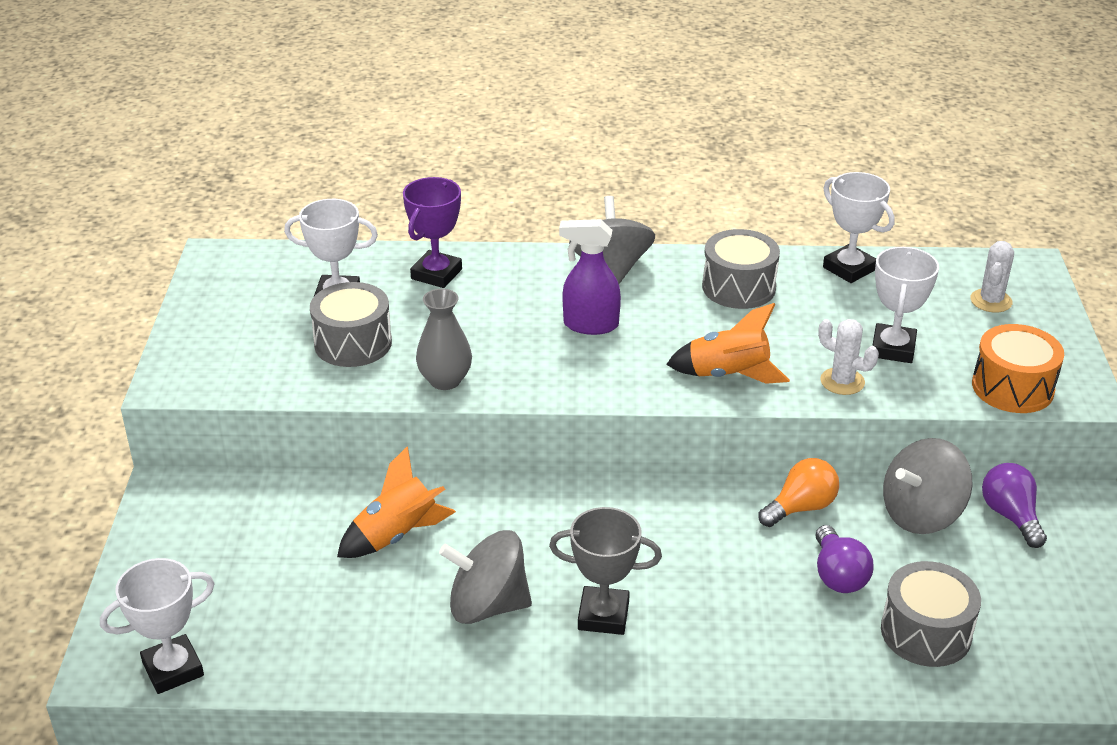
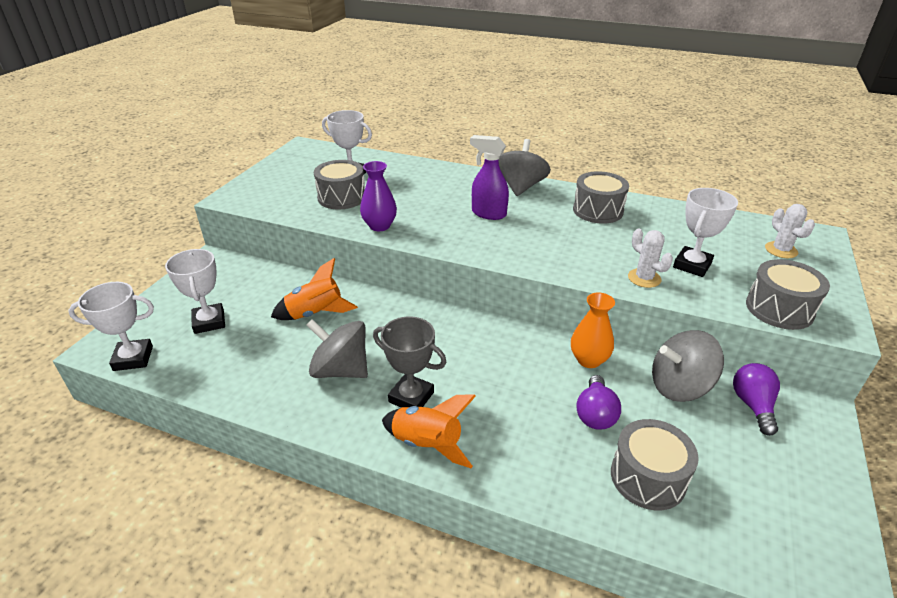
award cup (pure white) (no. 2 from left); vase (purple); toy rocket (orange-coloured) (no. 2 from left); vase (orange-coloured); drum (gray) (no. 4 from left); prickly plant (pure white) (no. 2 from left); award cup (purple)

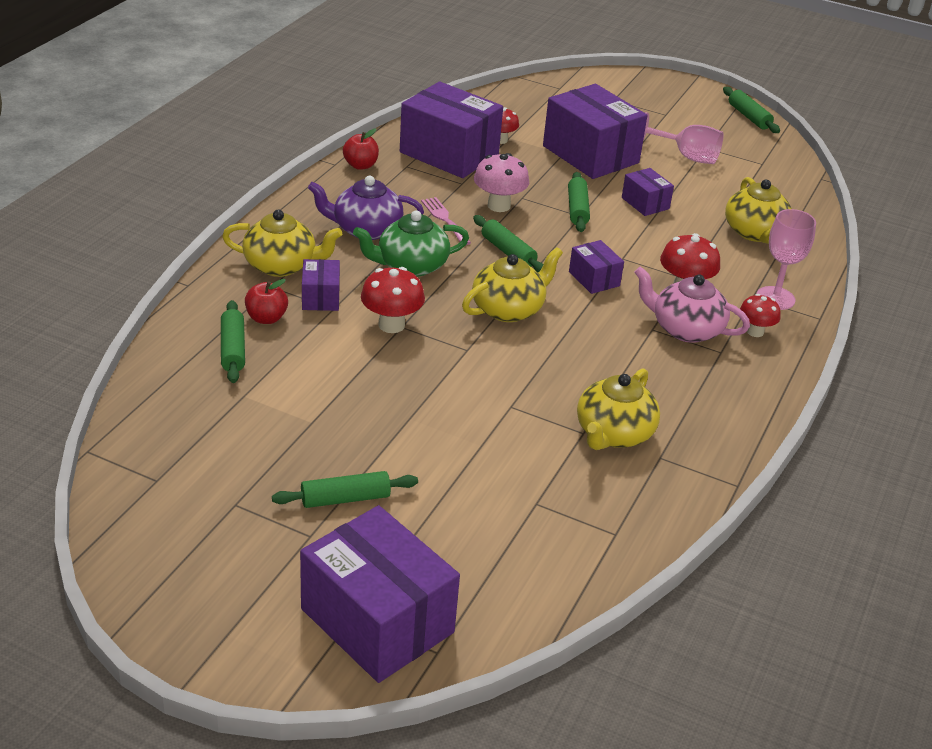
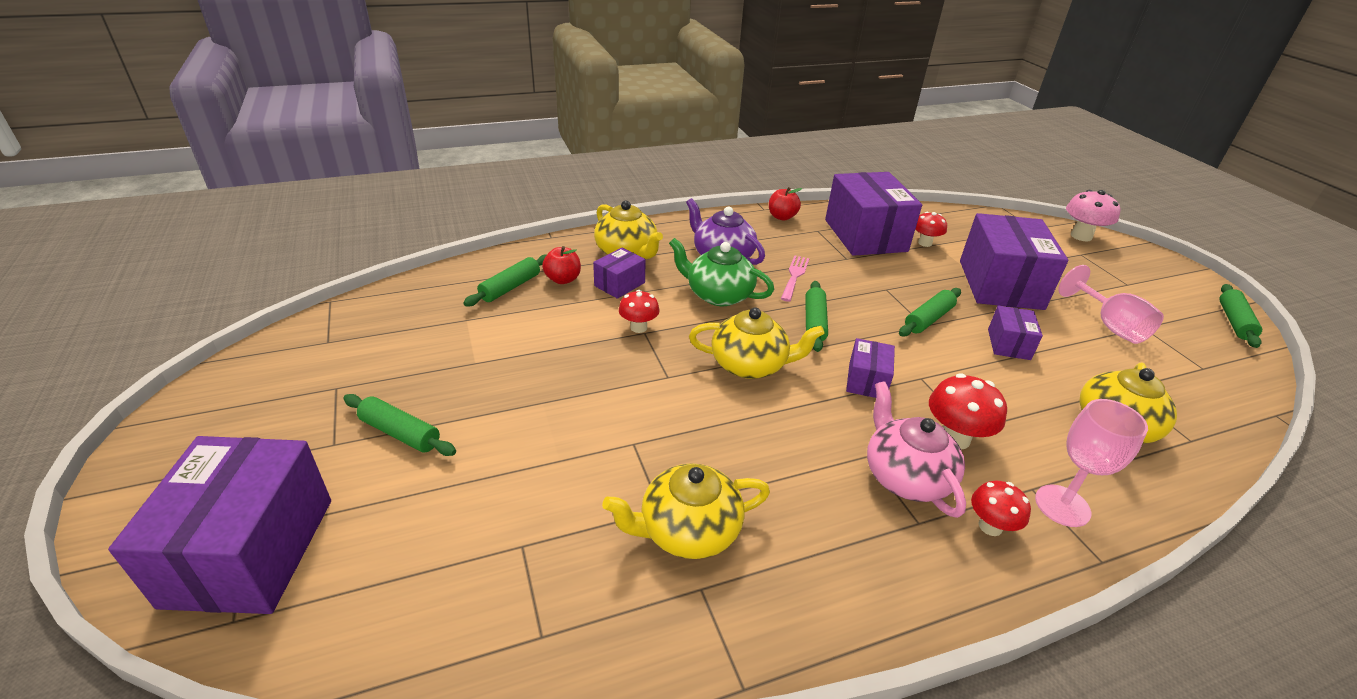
fungus (crimson) (no. 1 from left); fungus (rose-pink)

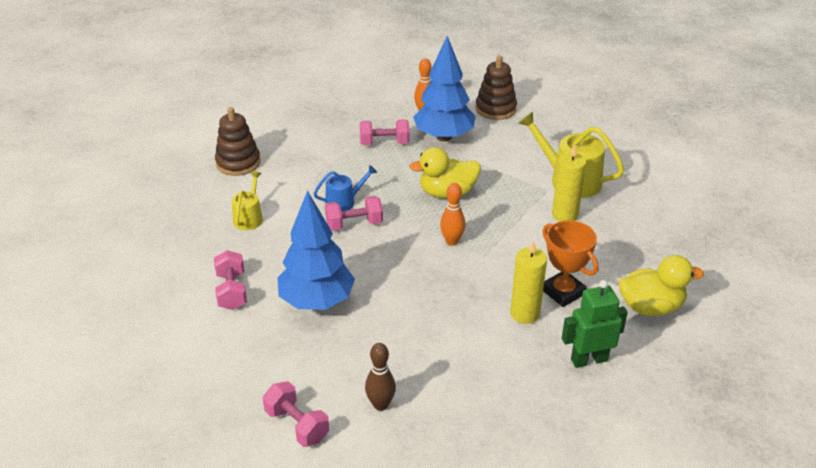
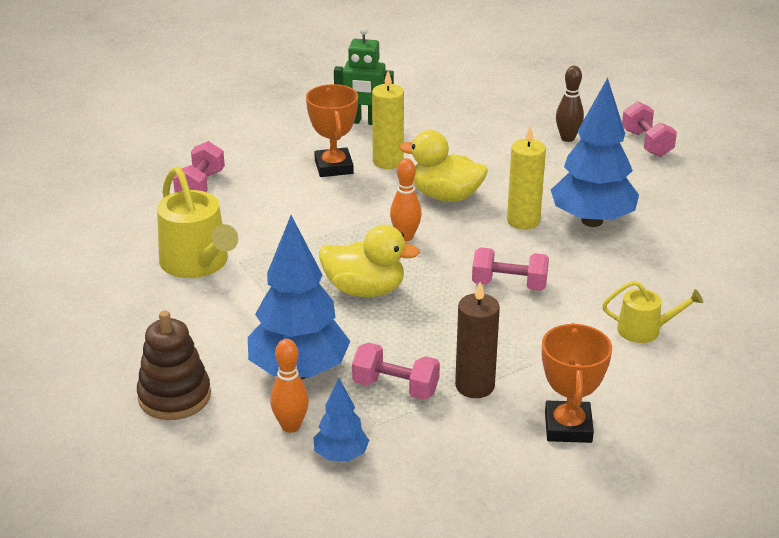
dumbbell (rose-pink) (no. 1 from left); fir tree (royal blue) (no. 2 from left); toy duck (golden) (no. 2 from left); wax candle (brown); wax candle (golden) (no. 2 from left); award cup (orange-coloured) (no. 2 from left); watering can (golden) (no. 2 from left); stacking rings (brown) (no. 1 from left in the first image); watering can (royal blue)

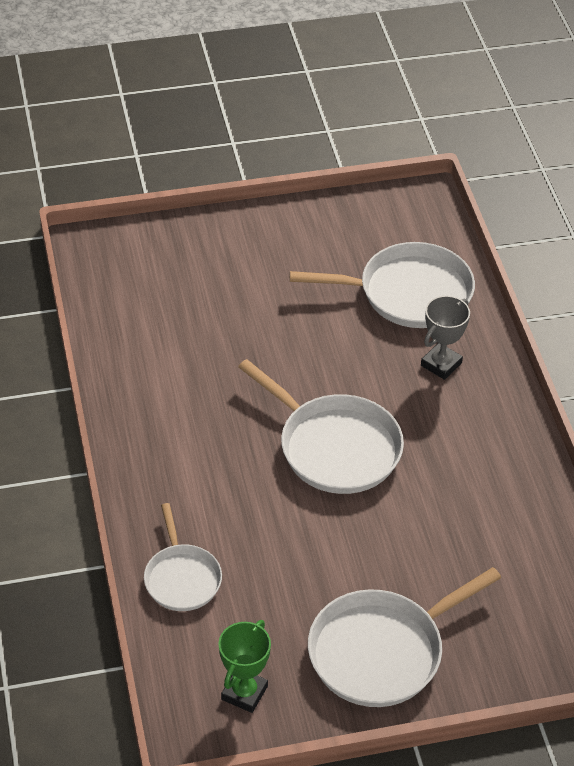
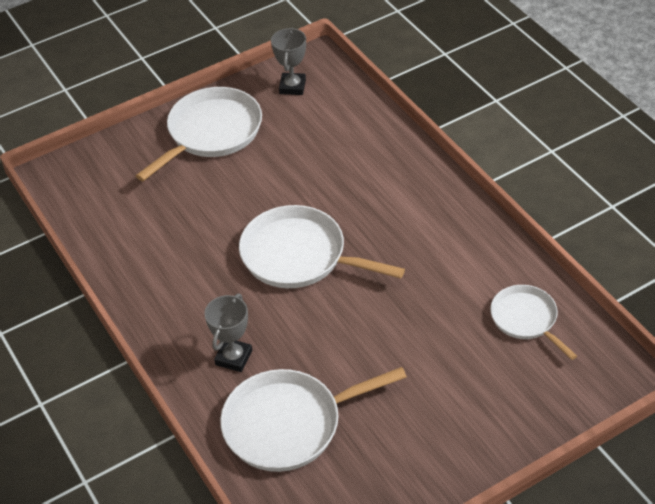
award cup (gray) (no. 2 from left); frying pan (pure white) (no. 4 from left)

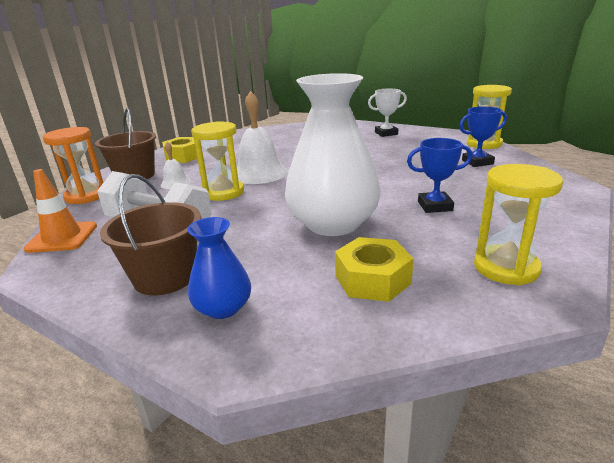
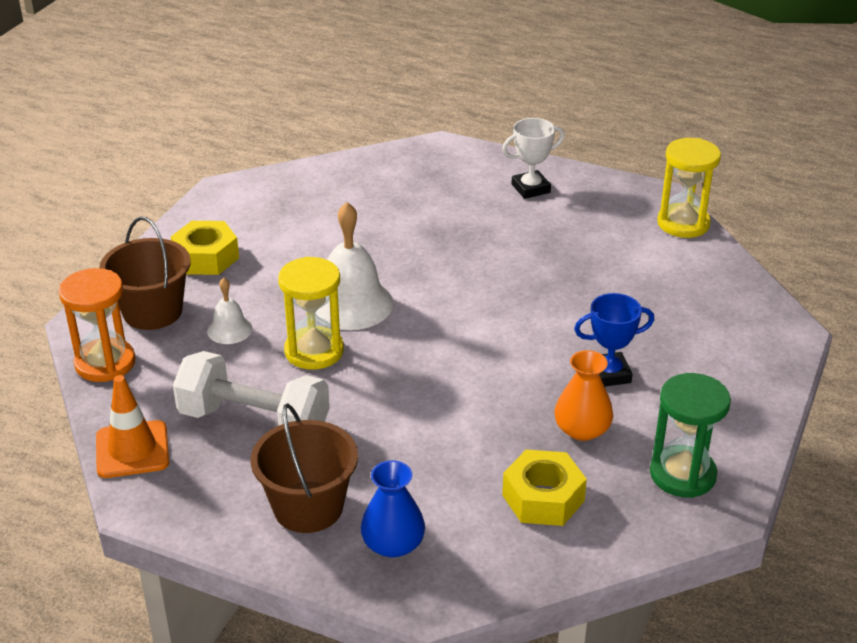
vase (orange-coloured); sandglass (leaf-green); vase (pure white); award cup (royal blue) (no. 2 from left in the first image)

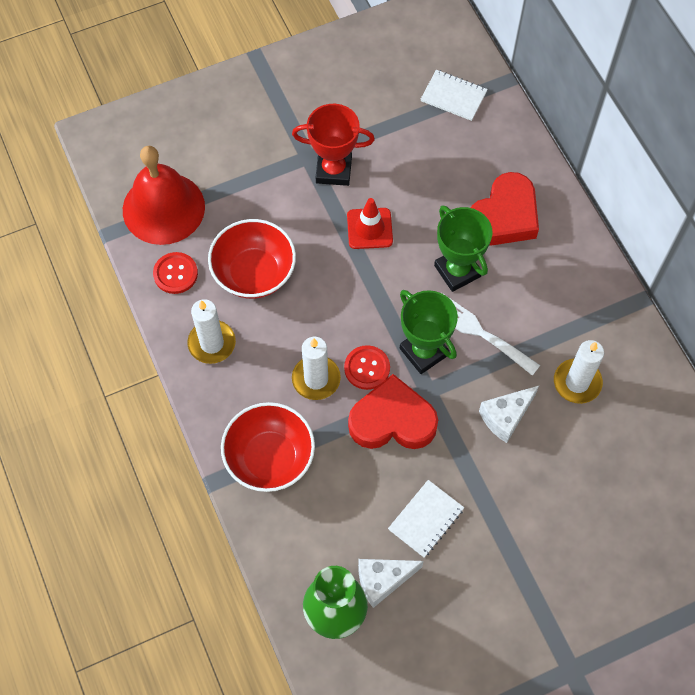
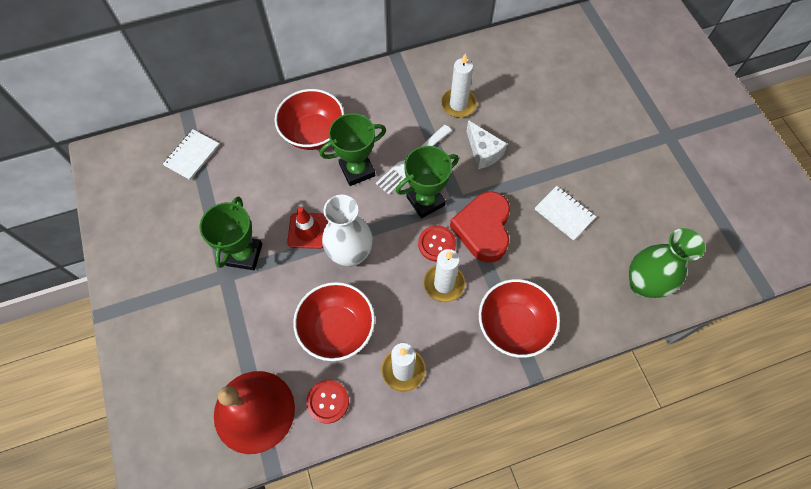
award cup (leaf-green) (no. 1 from left); bowl (crimson) (no. 1 from left); vase (pure white); cheese (pure white) (no. 1 from left in the first image)

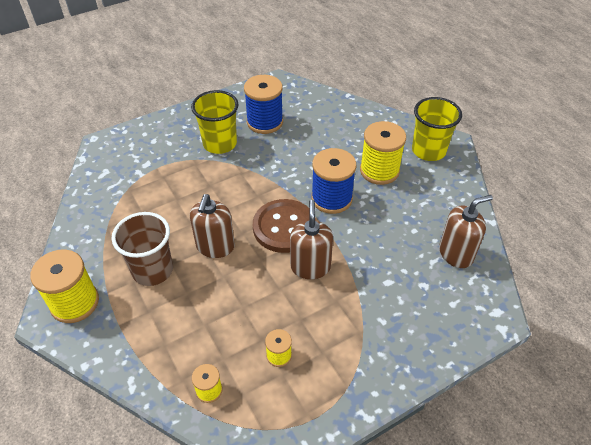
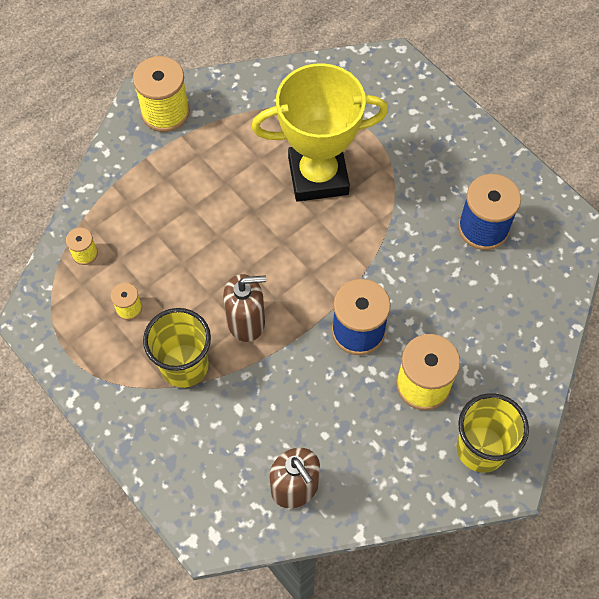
beaker (golden) (no. 1 from left); award cup (golden); beaker (brown); soap dispenser (brown) (no. 1 from left in the first image); shirt button (brown)

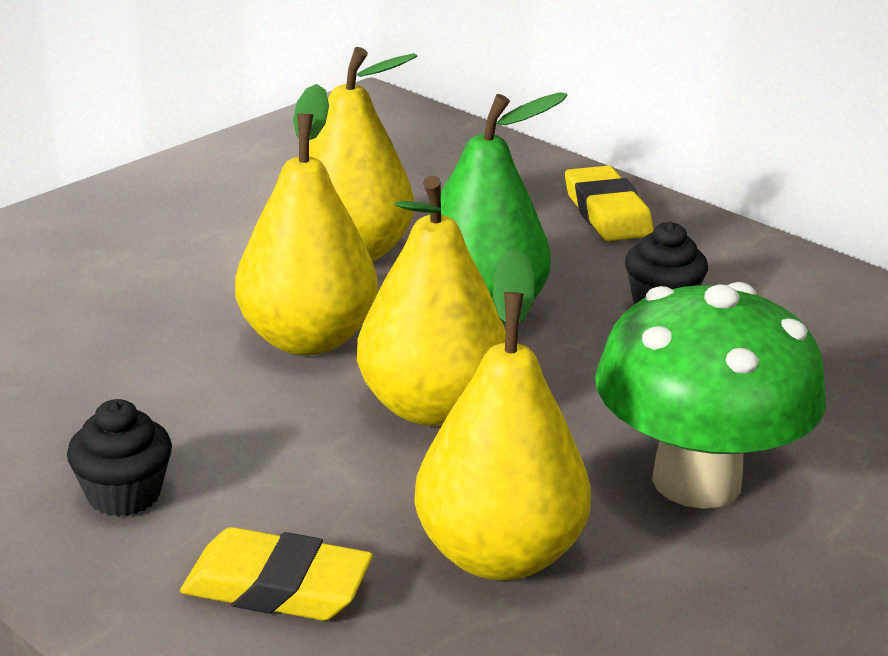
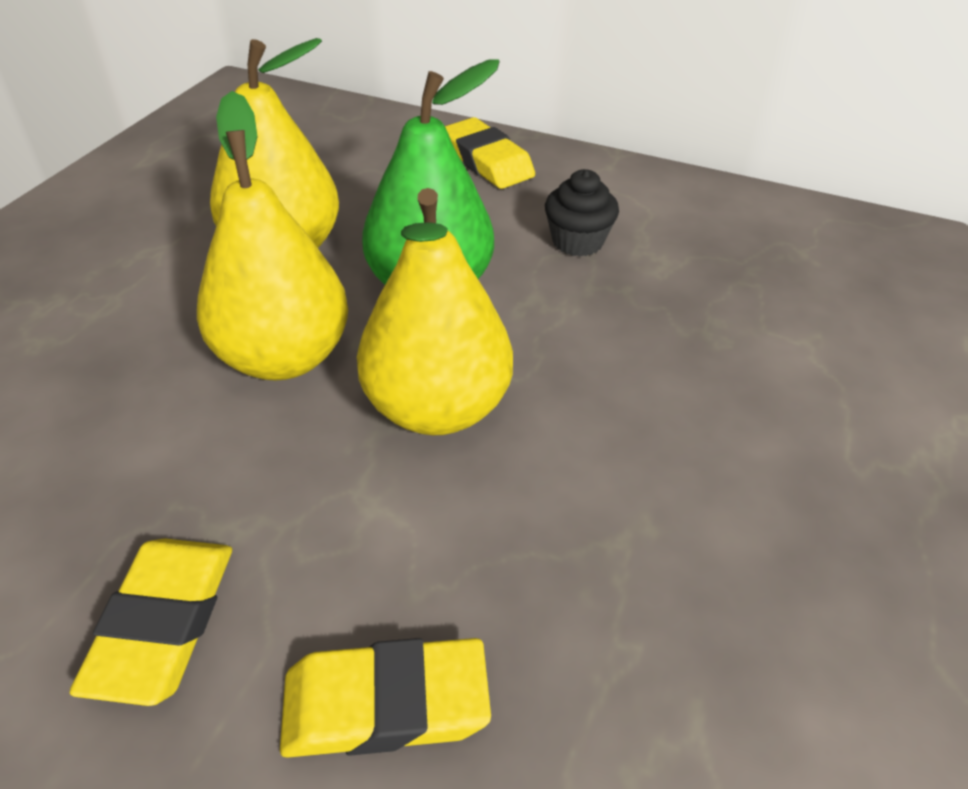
eraser (golden) (no. 1 from left); pear (golden) (no. 4 from left in the first image); fungus (leaf-green)

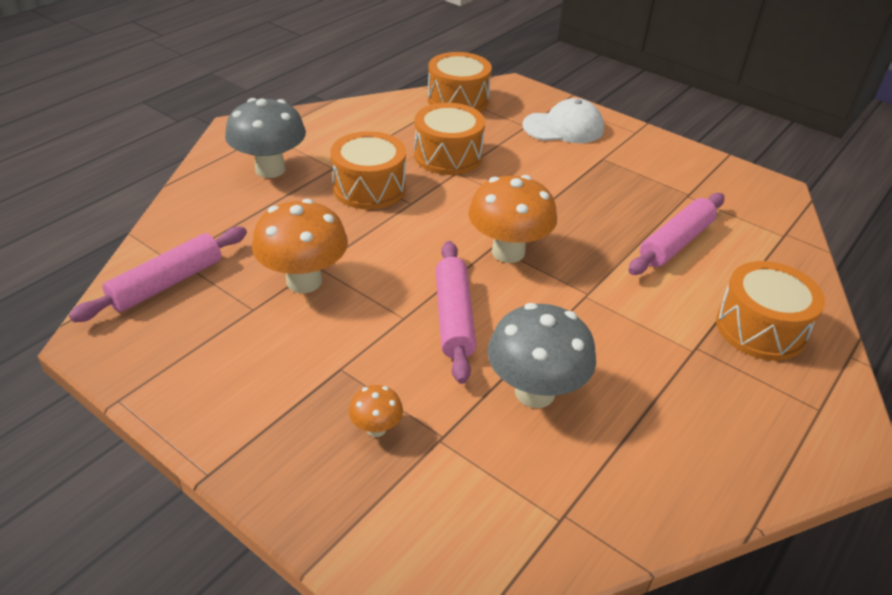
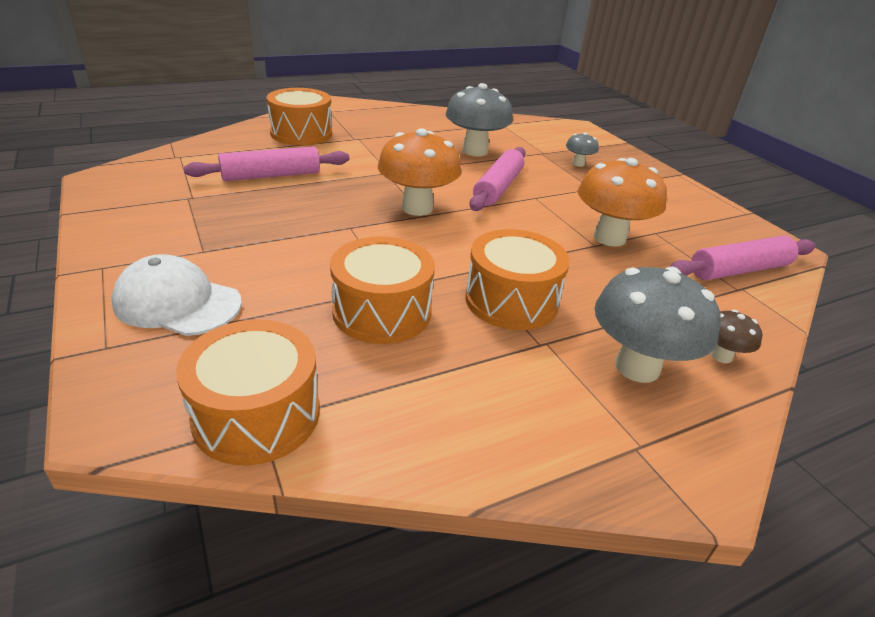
fungus (gray) (no. 2 from left); fungus (brown)

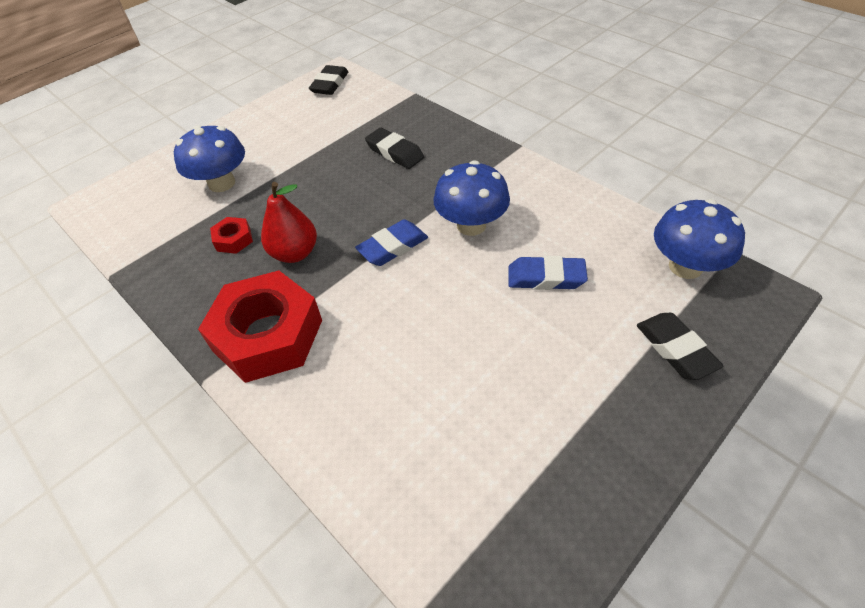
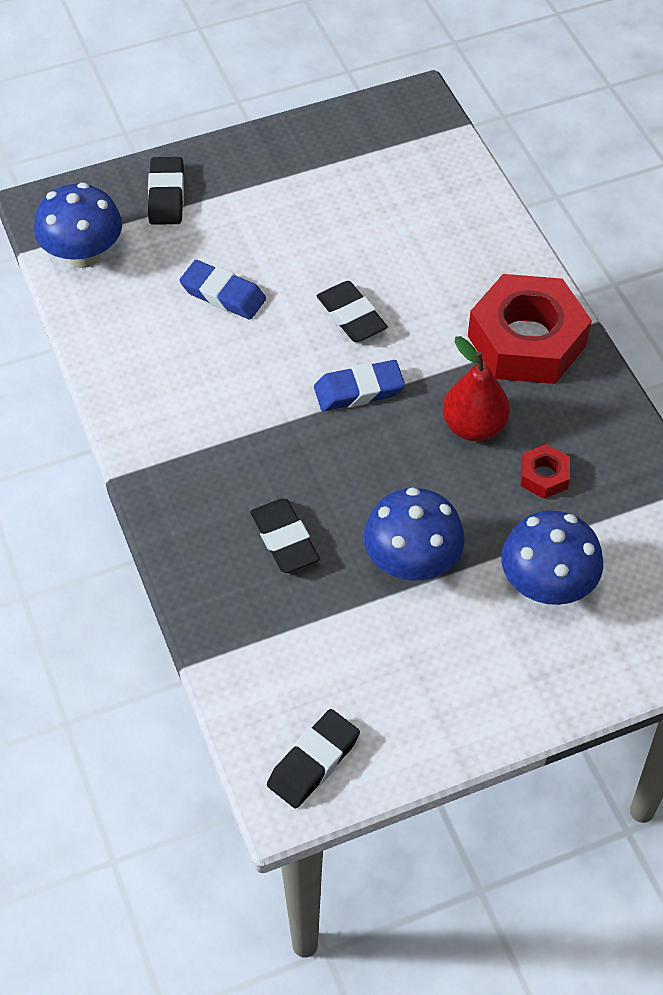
eraser (ebony) (no. 4 from left); fungus (royal blue) (no. 2 from left)

